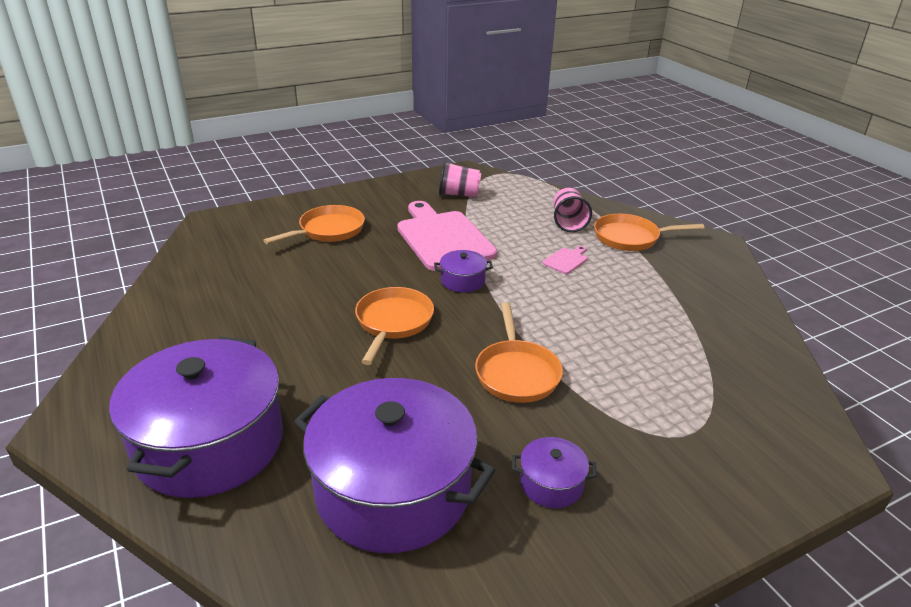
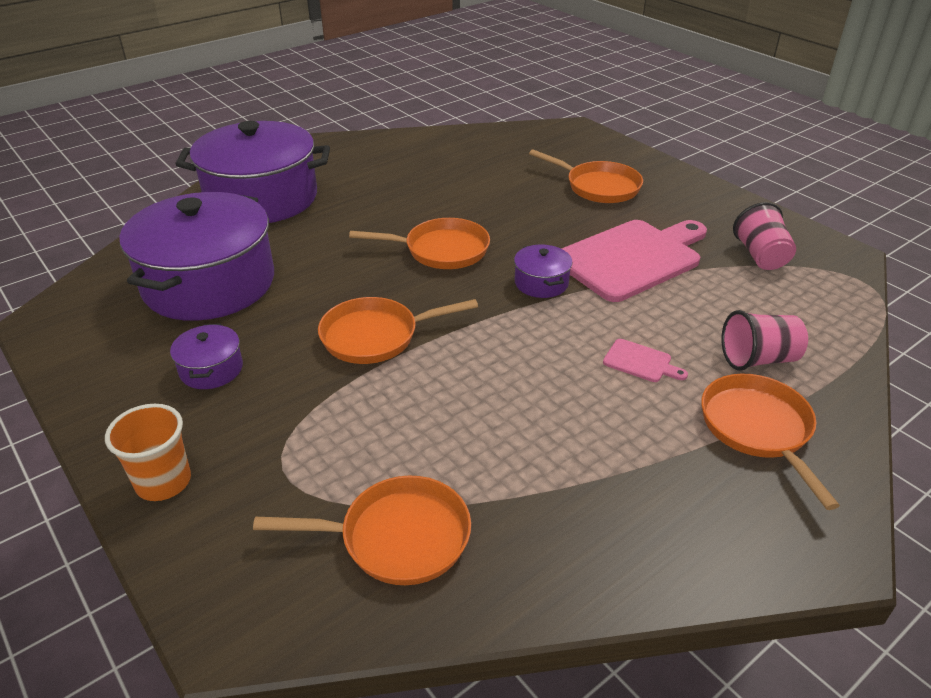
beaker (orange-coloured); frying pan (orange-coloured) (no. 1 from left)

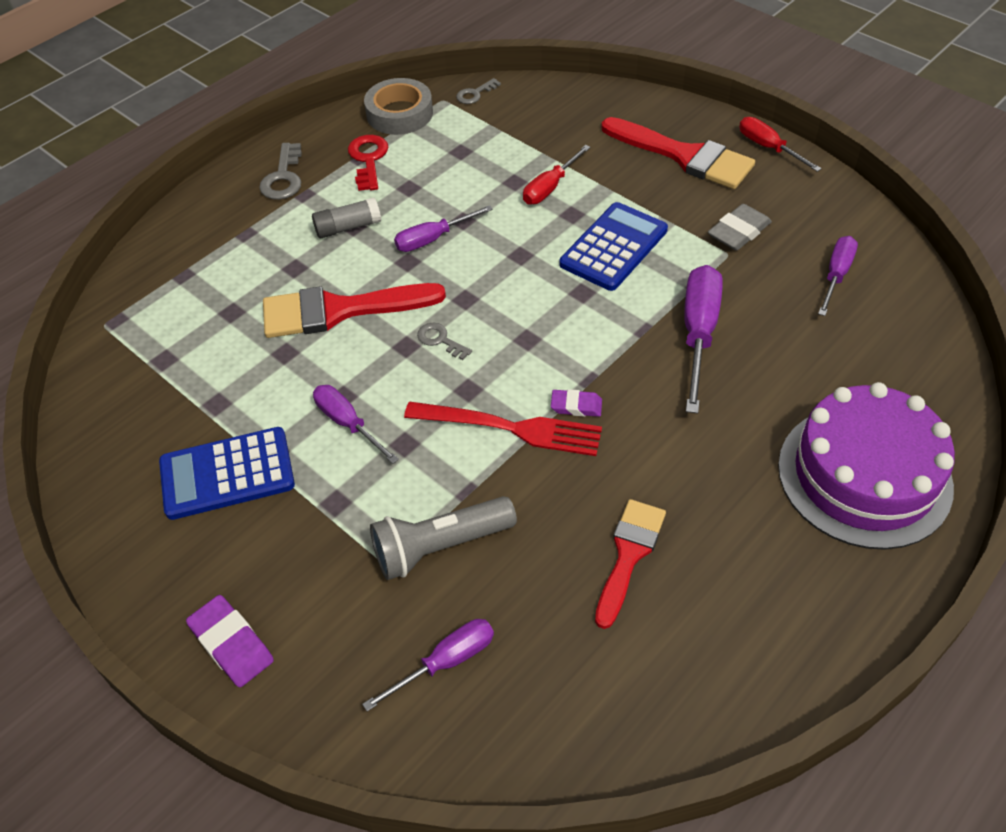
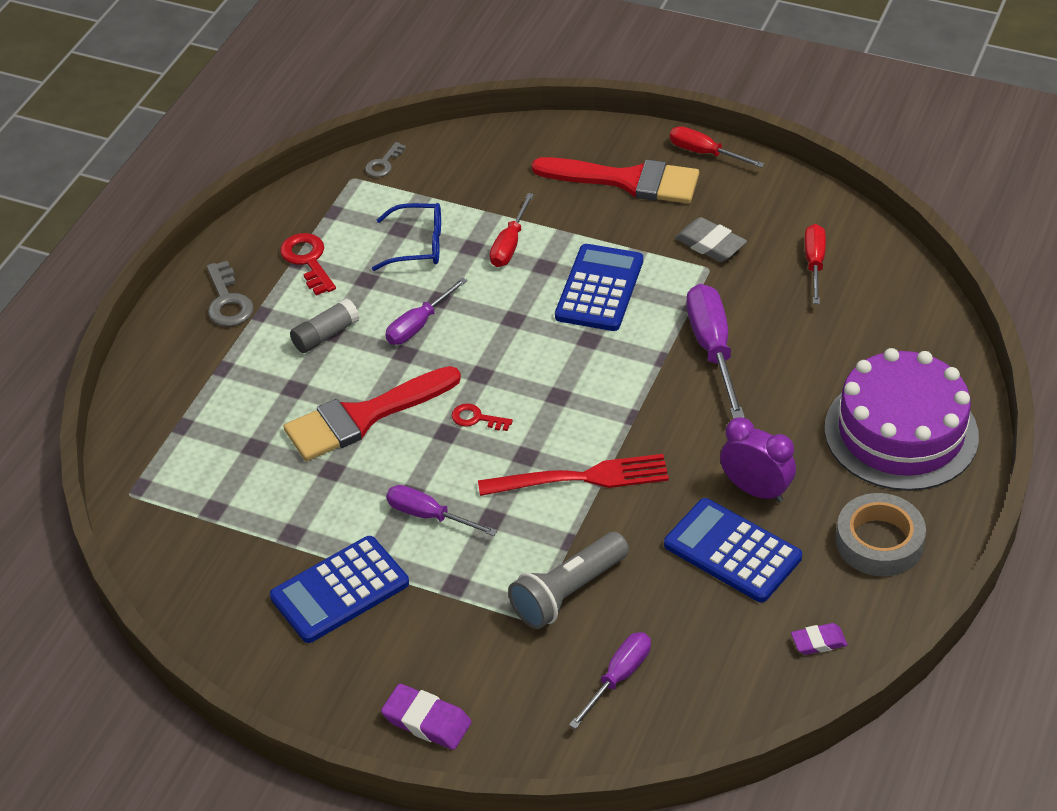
spectacles (royal blue); latchkey (crimson) (no. 2 from left); pocket calculator (royal blue) (no. 3 from left); eraser (gray); clock (purple); eraser (purple) (no. 2 from left); screwdriver (crimson) (no. 3 from left); sticky tape (gray)

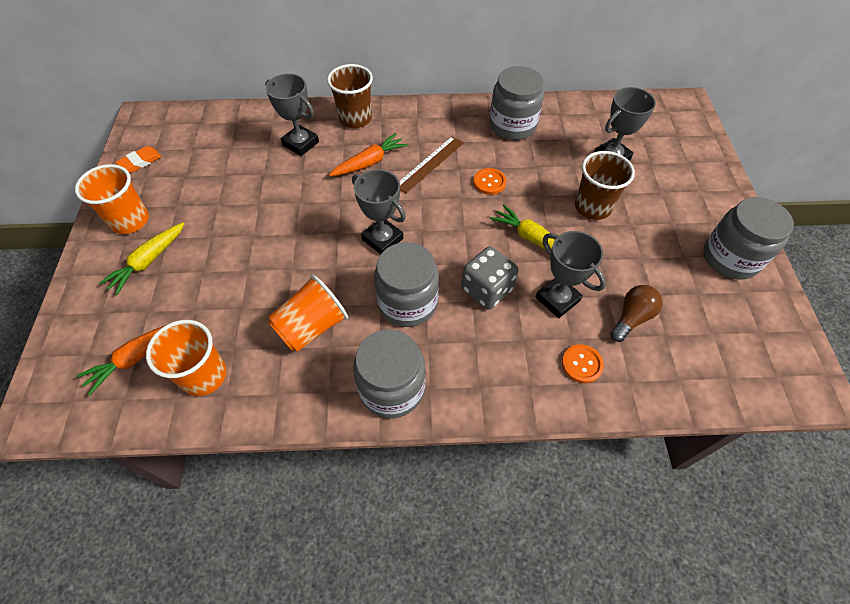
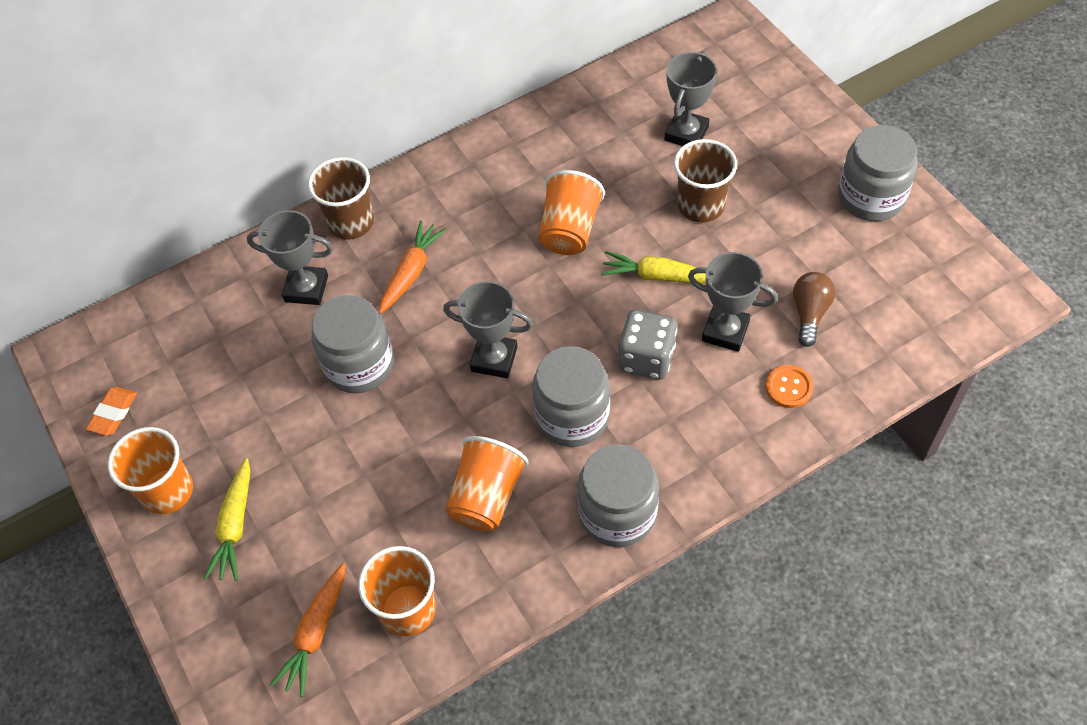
jam jar (gray) (no. 1 from left); beaker (orange-coloured) (no. 4 from left); measuring stick (brown)

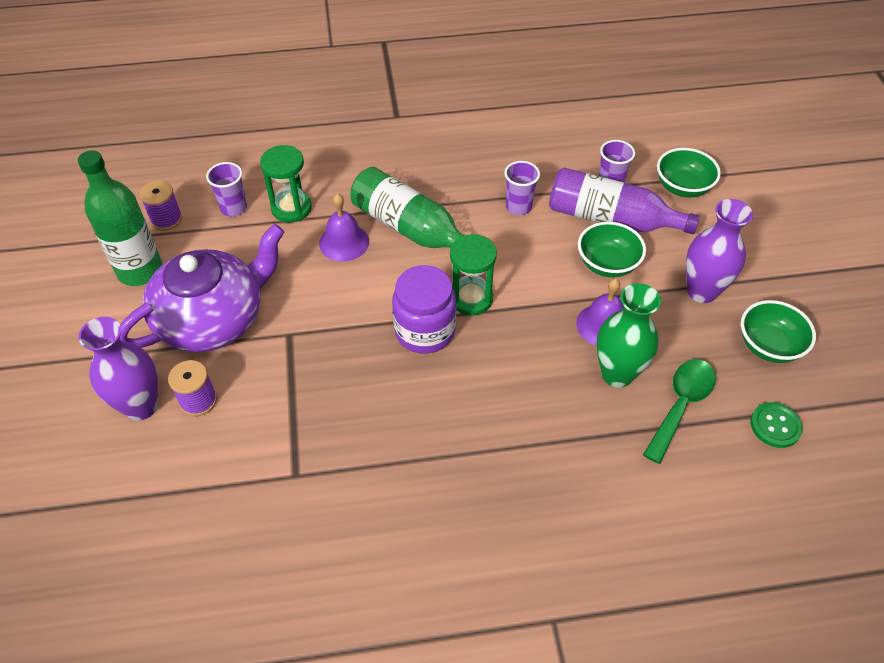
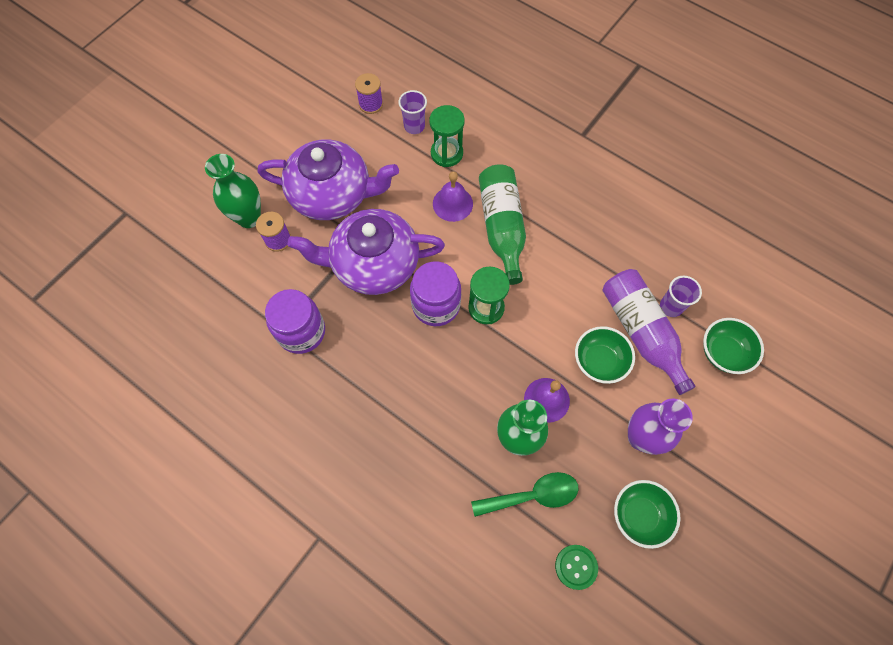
vase (leaf-green) (no. 1 from left); jam jar (purple) (no. 1 from left); tea pot (purple) (no. 2 from left); drink bottle (leaf-green) (no. 1 from left in the first image); beaker (purple) (no. 2 from left in the first image)

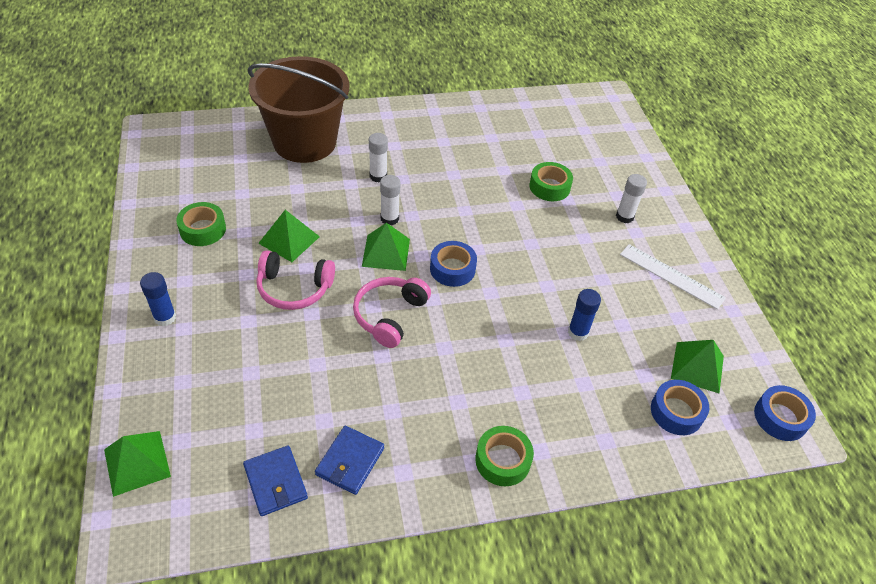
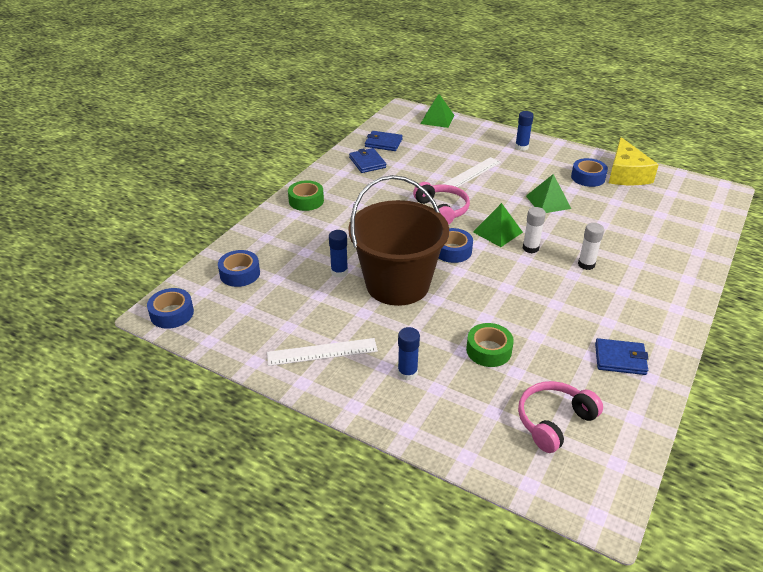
sand bucket (brown); glue stick (royal blue) (no. 2 from left); measuring stick (pure white) (no. 2 from left); headphones (rose-pink) (no. 2 from left); sticky tape (royal blue) (no. 4 from left); billfold (royal blue) (no. 3 from left); cheese (golden); pyramid shape (leaf-green) (no. 4 from left in the first image)

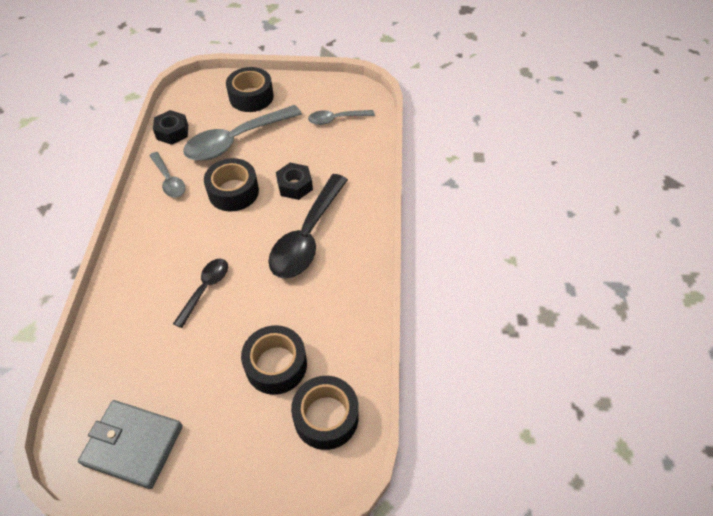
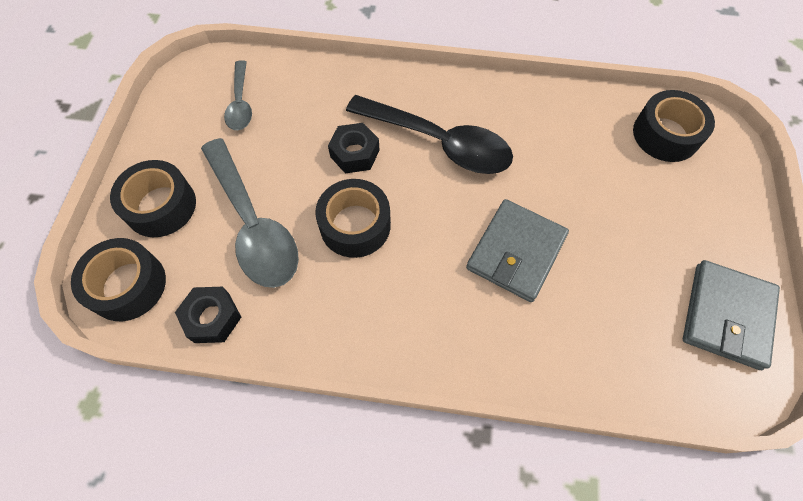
sticky tape (ebony) (no. 1 from left); billfold (gray) (no. 1 from left); teaspoon (gray) (no. 1 from left in the first image)

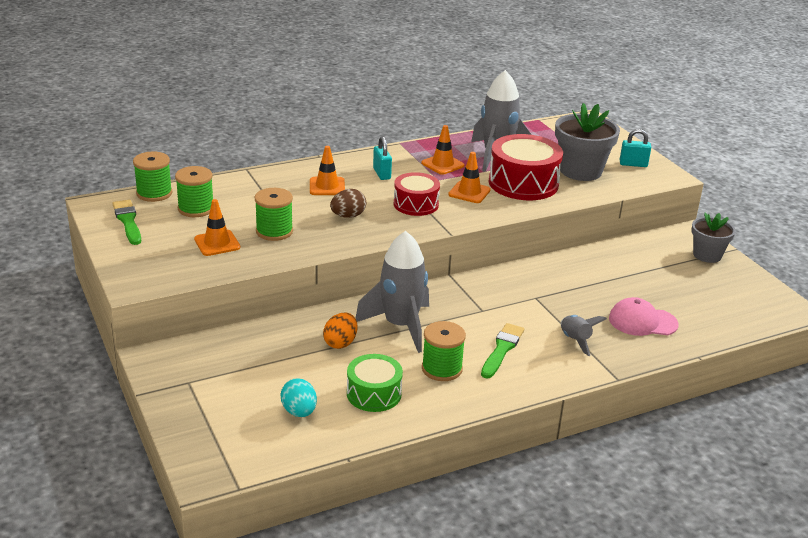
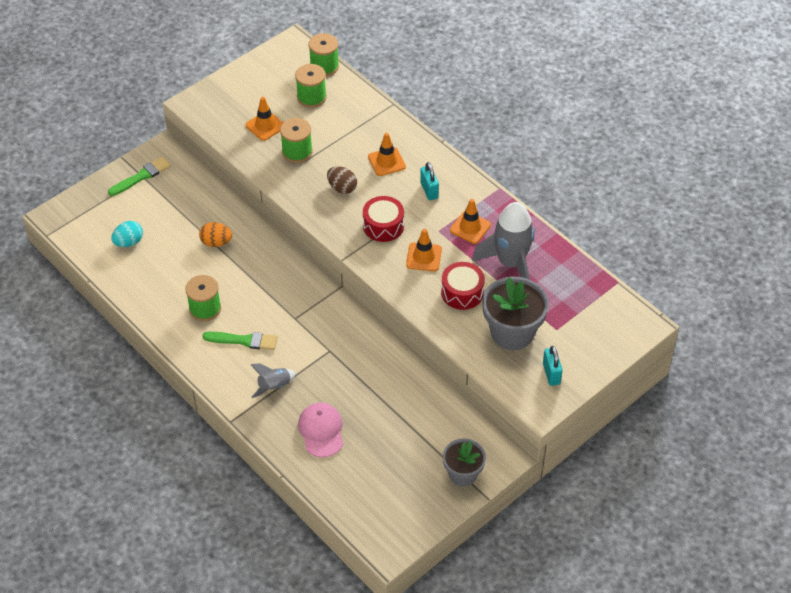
brush (leaf-green) (no. 1 from left); padlock (aqua) (no. 1 from left); drum (crimson) (no. 2 from left); drum (leaf-green); toy rocket (gray) (no. 1 from left in the first image)

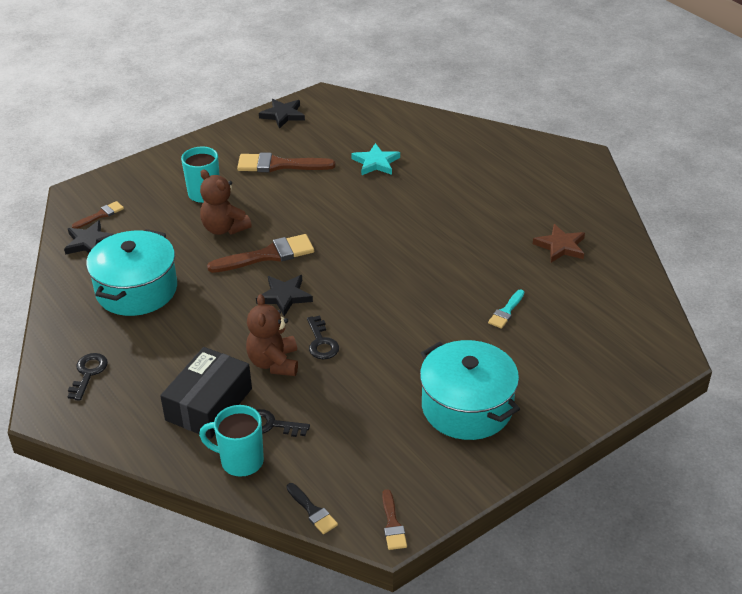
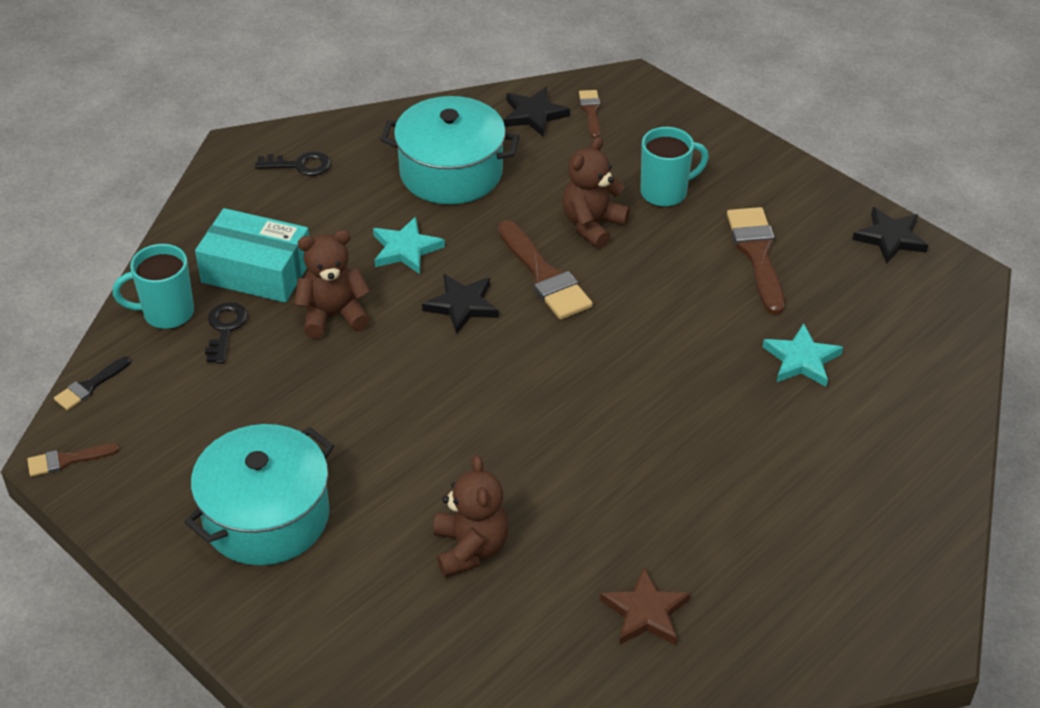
coffee mug (aqua) (no. 1 from left); parcel (aqua); five-pointed star (aqua) (no. 1 from left); stuffed bear (brown) (no. 2 from left); brush (brown) (no. 3 from left); latchkey (ebony) (no. 3 from left in the first image)

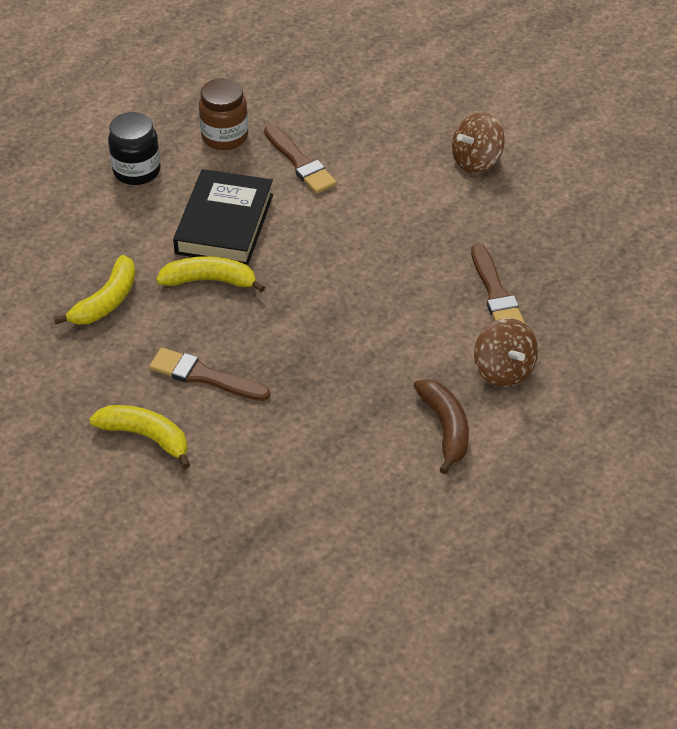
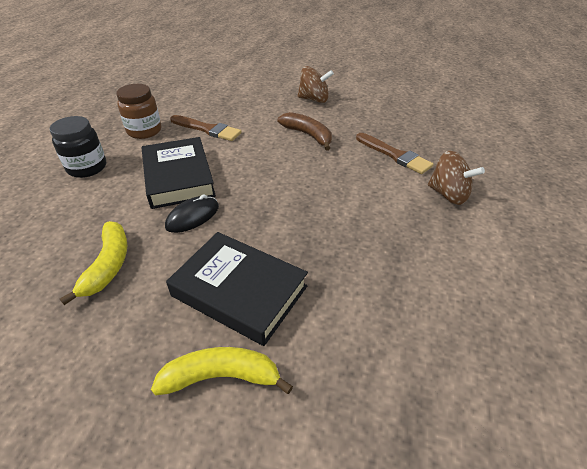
mouse (ebony); hardcover (ebony) (no. 2 from left); banana fruit (brown); spinning top (brown) (no. 1 from left)

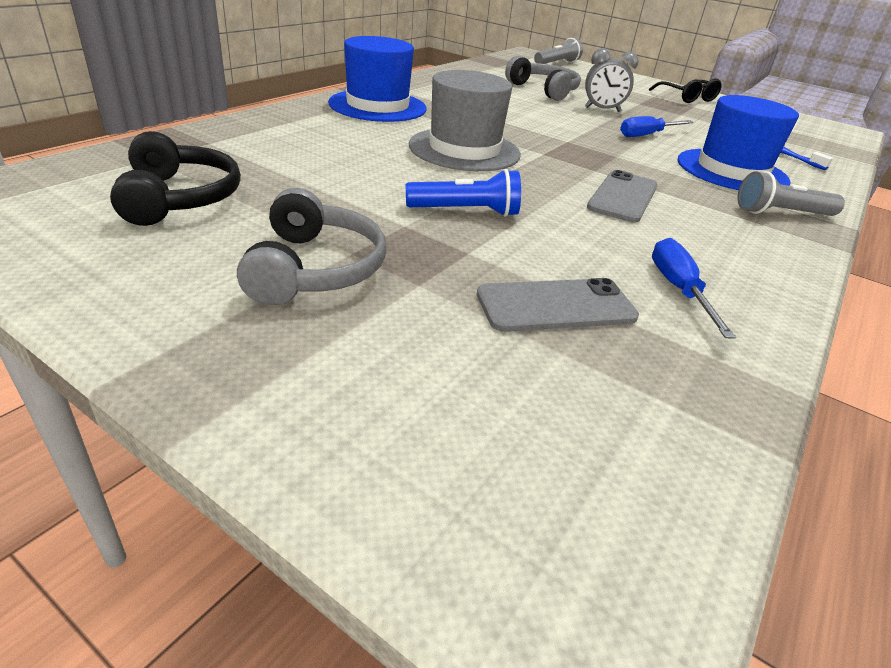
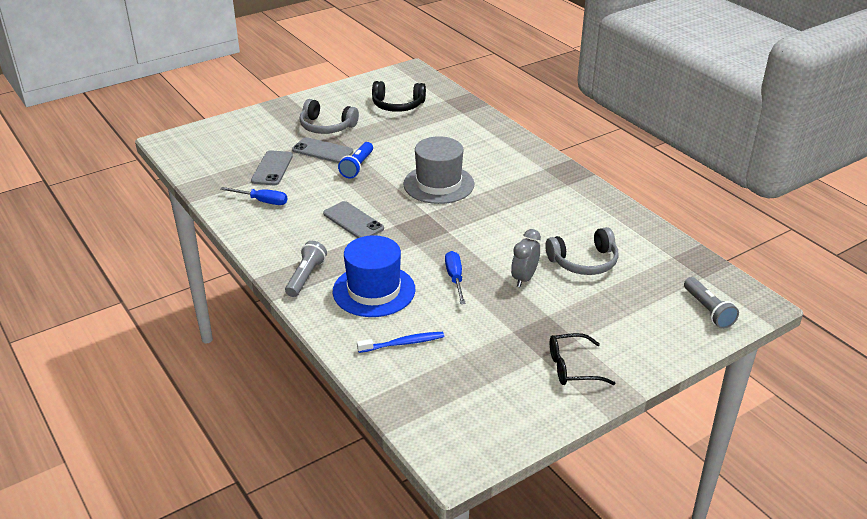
phone (gray) (no. 2 from left); tall hat (royal blue) (no. 1 from left in the first image)

